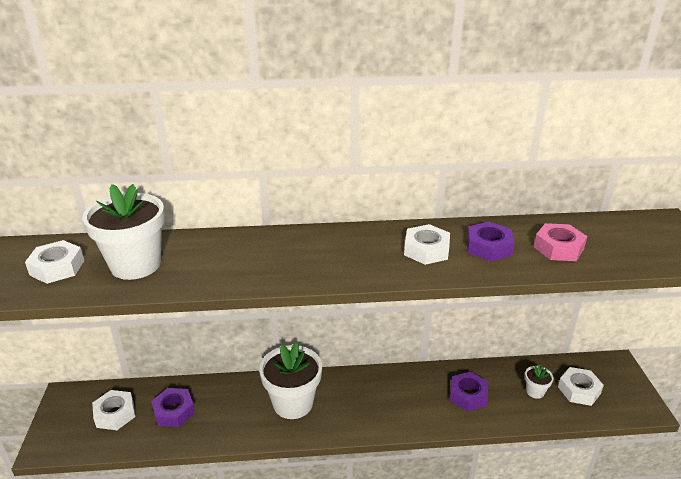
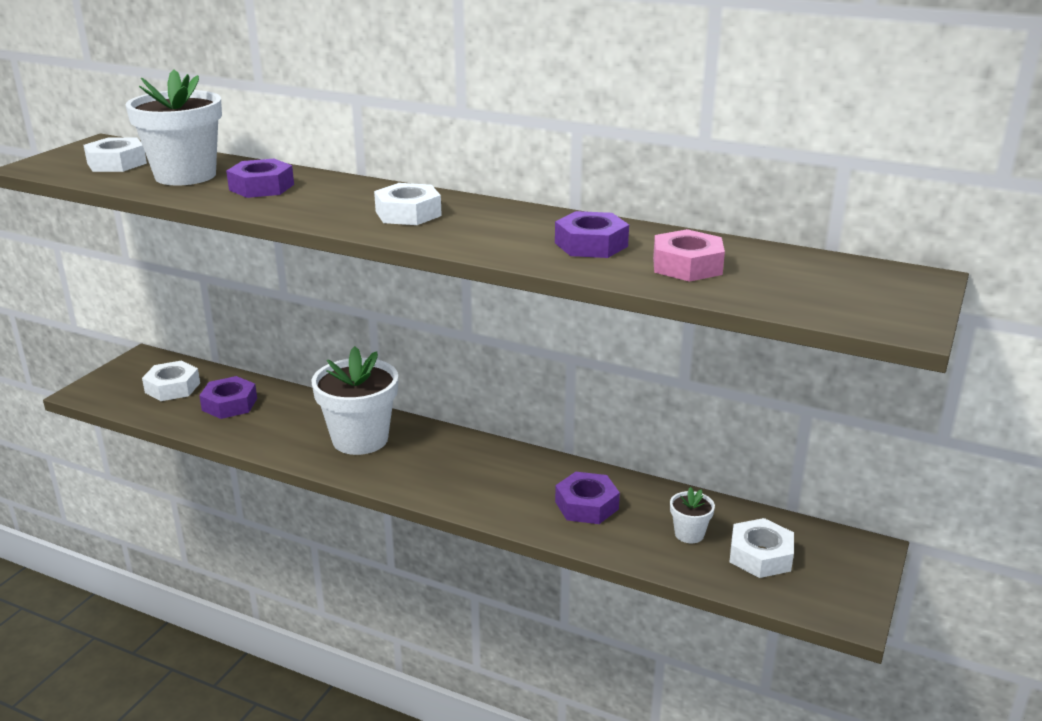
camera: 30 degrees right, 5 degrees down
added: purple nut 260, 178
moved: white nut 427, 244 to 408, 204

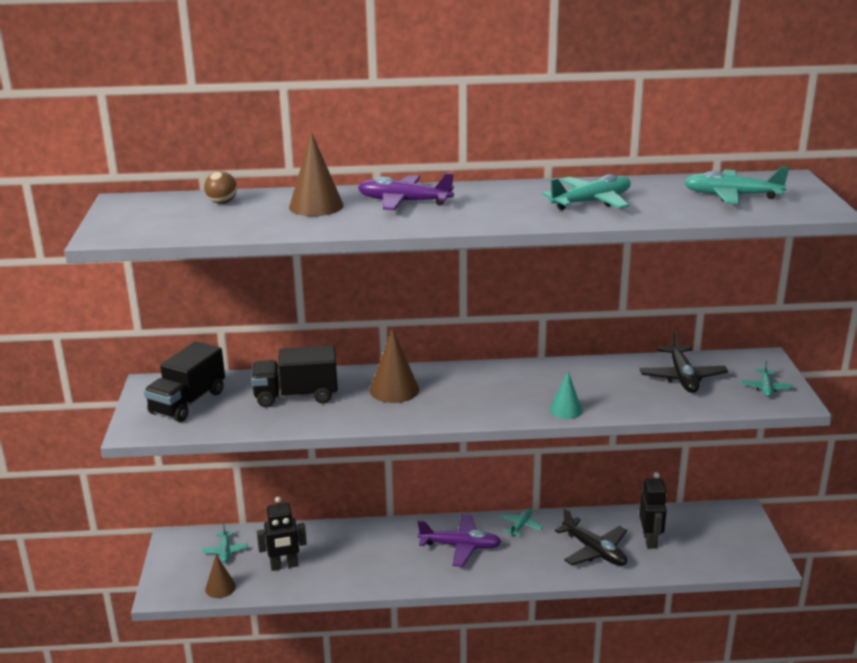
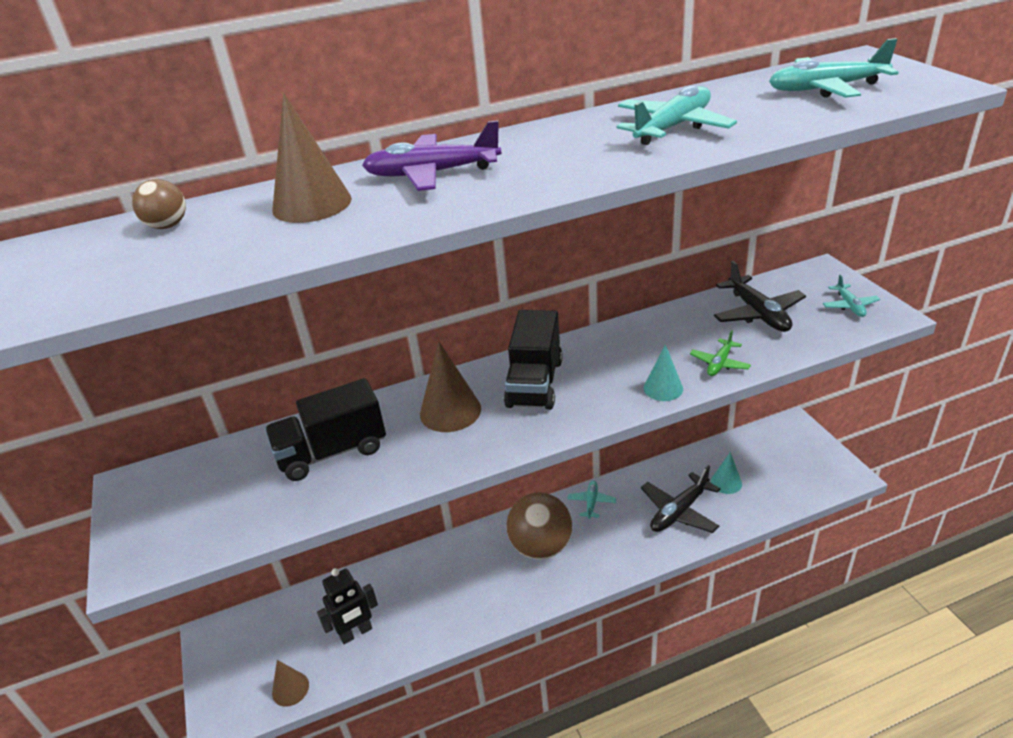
camera: 15 degrees left, 10 degrees up
removed: turquoise plane 225, 543
added: green plane 720, 353
moved: black truck 184, 381 to 533, 360
replaced: purple plane 460, 540 to brown ball 539, 526; black robot 653, 510 to turquoise cone 726, 473
turned: black plane 591, 537 = 680, 499 105 degrees clockwise

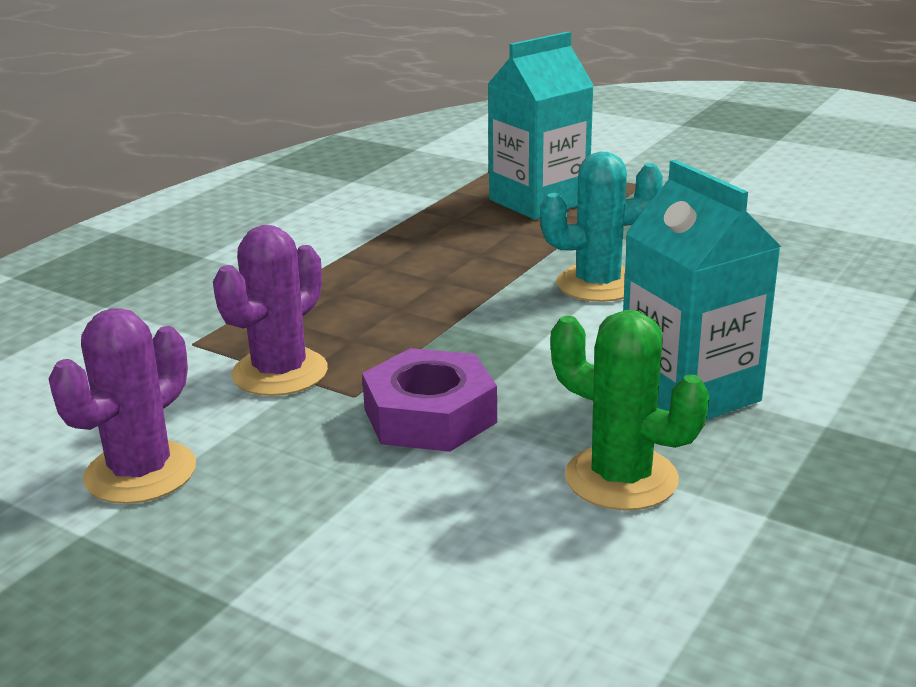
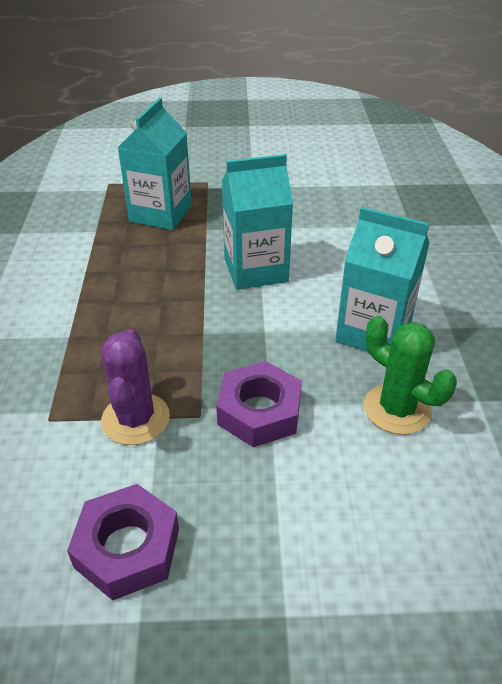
camera: 35 degrees left, 15 degrees up
replaced: purple cactus 122, 406 to purple nut 123, 542; turquoise cactus 601, 227 to turquoise carton 257, 222
turned: green cactus 630, 410 = 410, 375 45 degrees clockwise

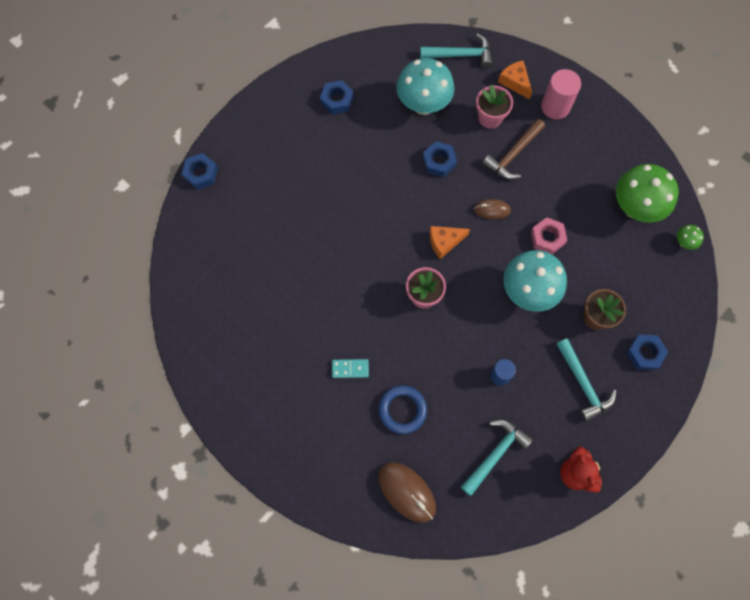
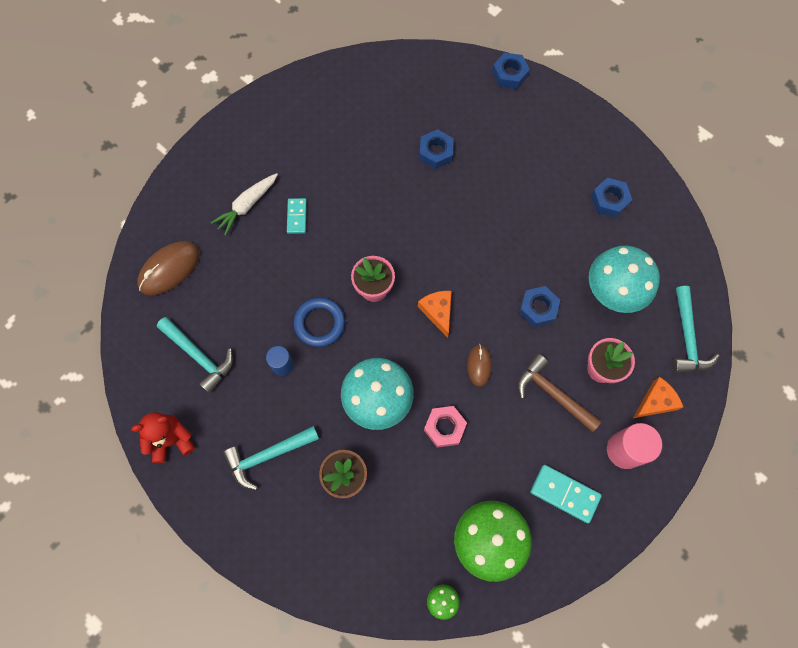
camera: 90 degrees right, 0 degrees up
added: white carrot 244, 204; turquoise domino 566, 493
moved: blue ring 402, 409 to 319, 322; blue nut 647, 352 to 437, 149

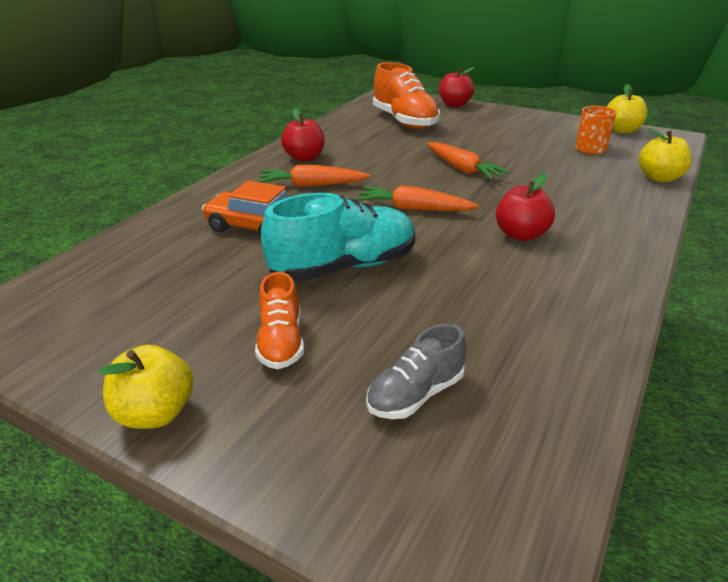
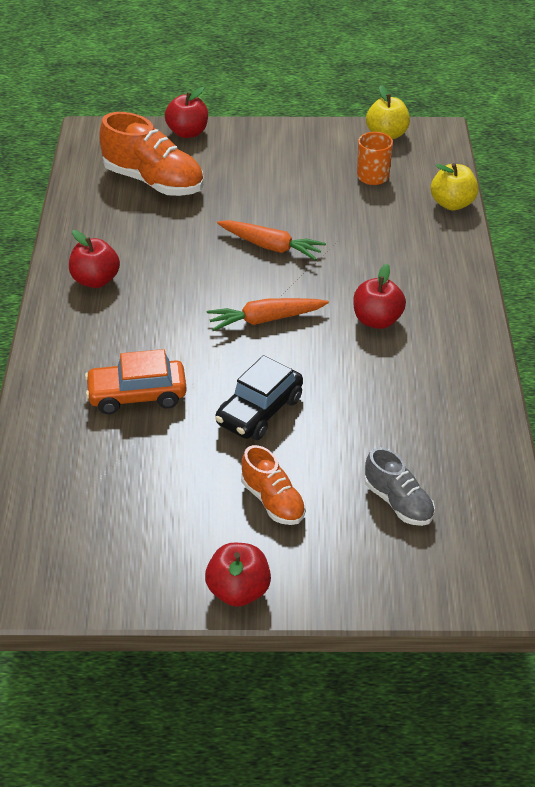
camera: 30 degrees left, 10 degrees up
removed: orange carrot 313, 176
replaced: turquoise shoe 338, 237 to black car 259, 397
recoloured: yellow apple 146, 387 to red apple 238, 575
turned: grey shoe 416, 371 = 400, 486 60 degrees counterclockwise

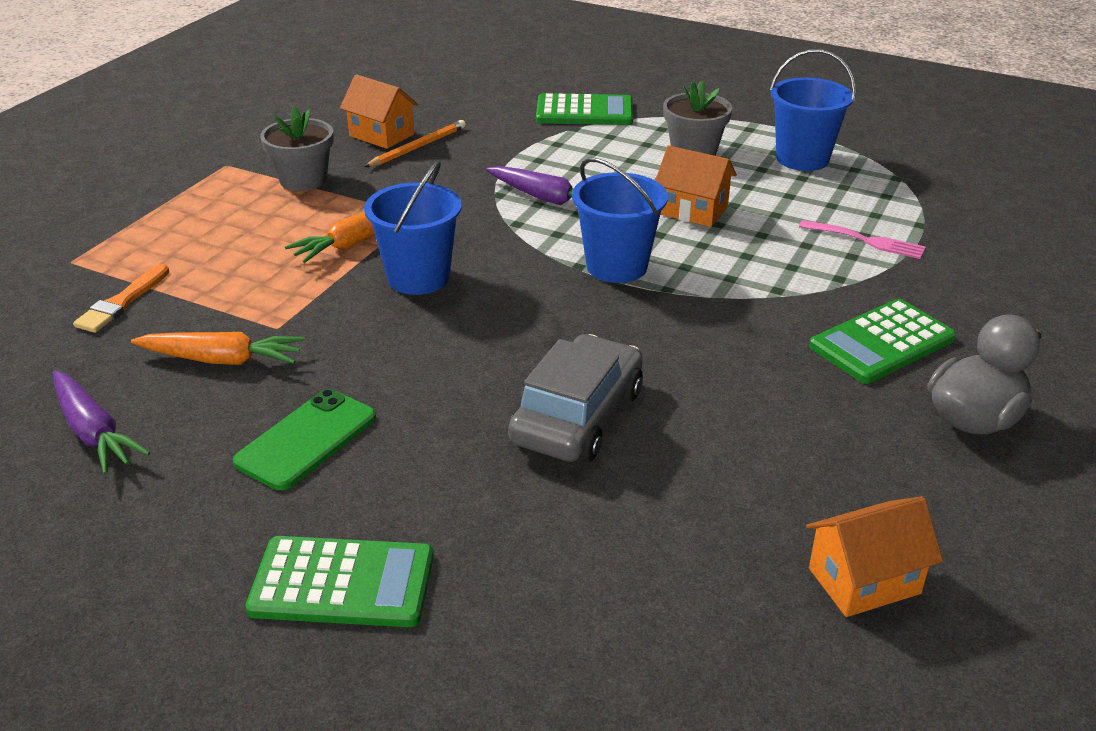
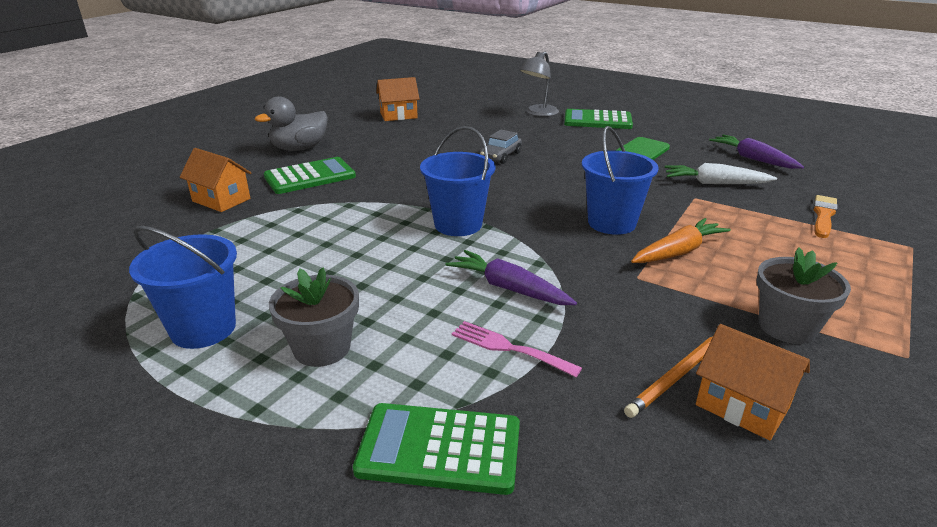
camera: 175 degrees left, 5 degrees down
added: grey lamp 539, 84
moved: orange house 696, 186 to 215, 180; pink fork 862, 239 to 517, 349
recoloured: orange carrot 218, 348 to white carrot 721, 173
resized: grey car 575, 398 = 501, 146 x0.57

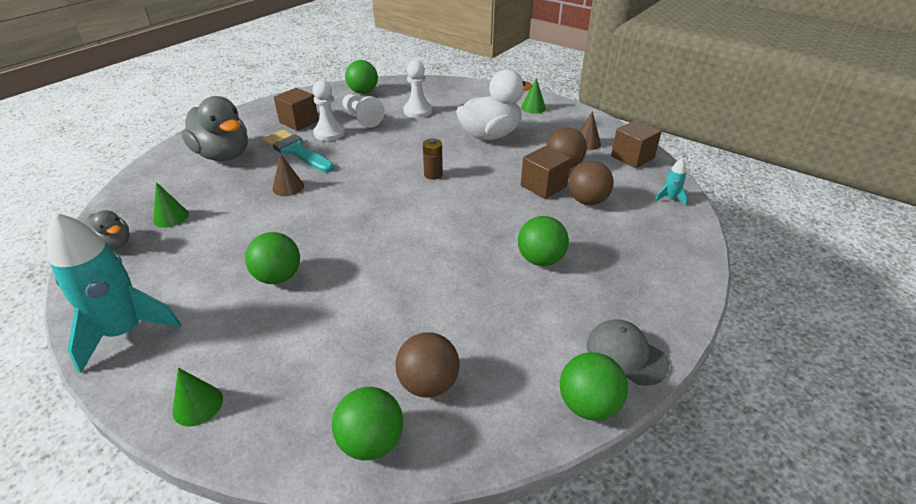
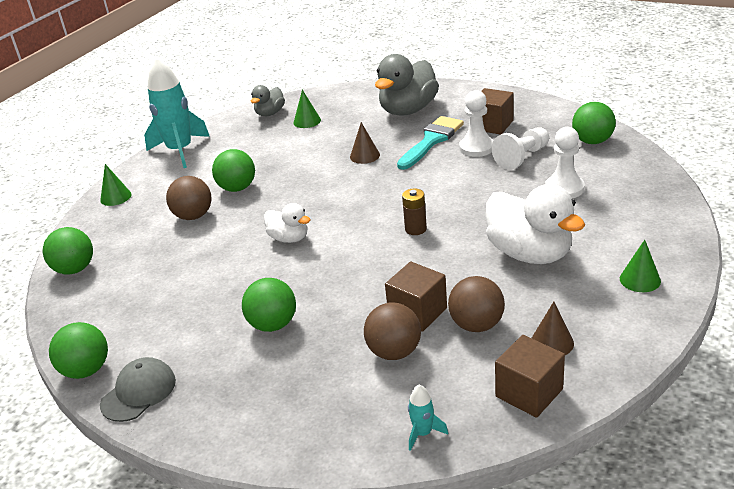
camera: 85 degrees right, 5 degrees down
added: white duck 287, 223
moved: brown ball 428, 365 to 189, 198

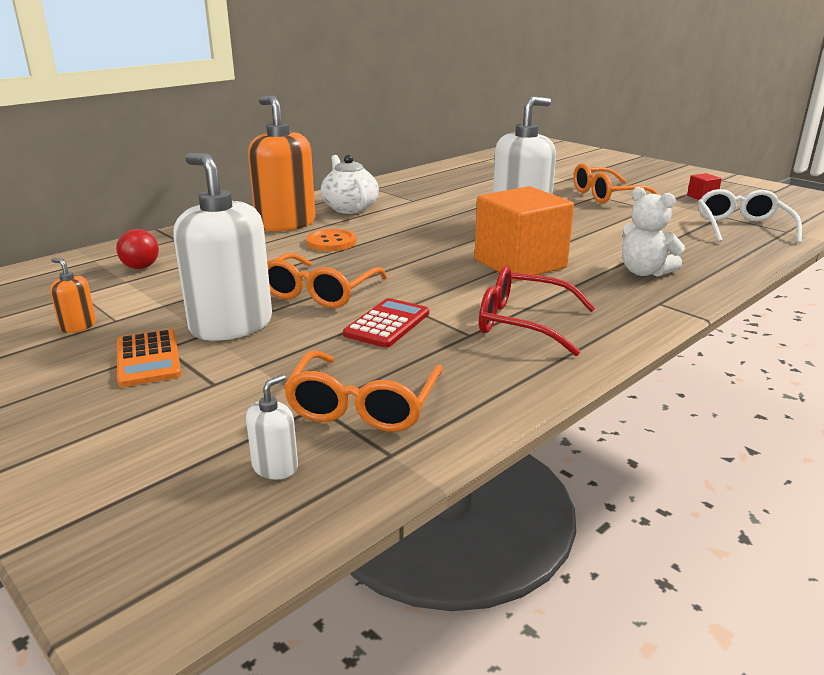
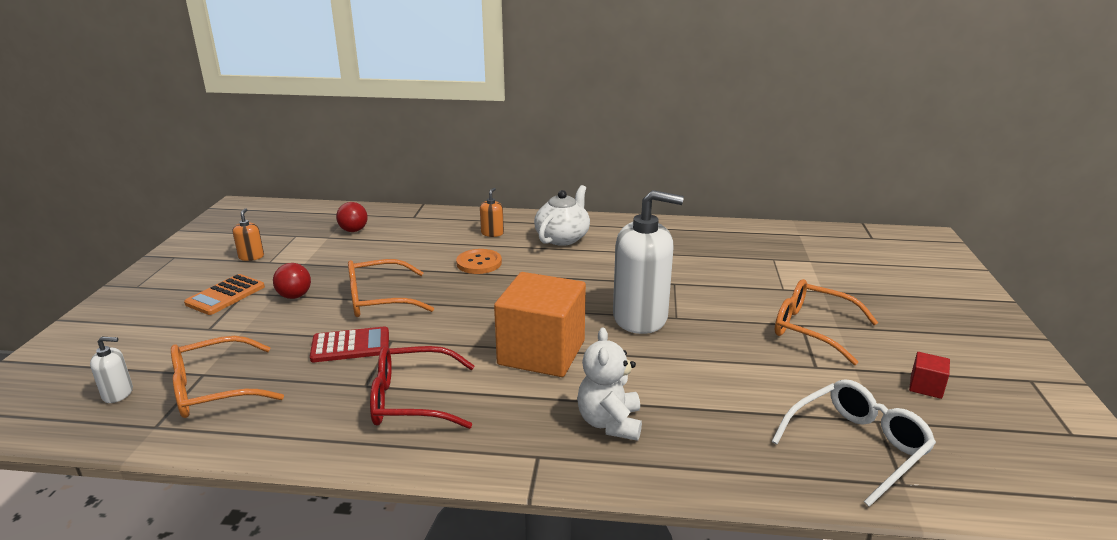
camera: 50 degrees right, 0 degrees up
replaced: white soap dispenser 222, 247 to red ball 292, 281
turned: red glasses 537, 311 = 422, 387 75 degrees counterclockwise
resized: orange soap dispenser 281, 164 = 492, 212 x0.42

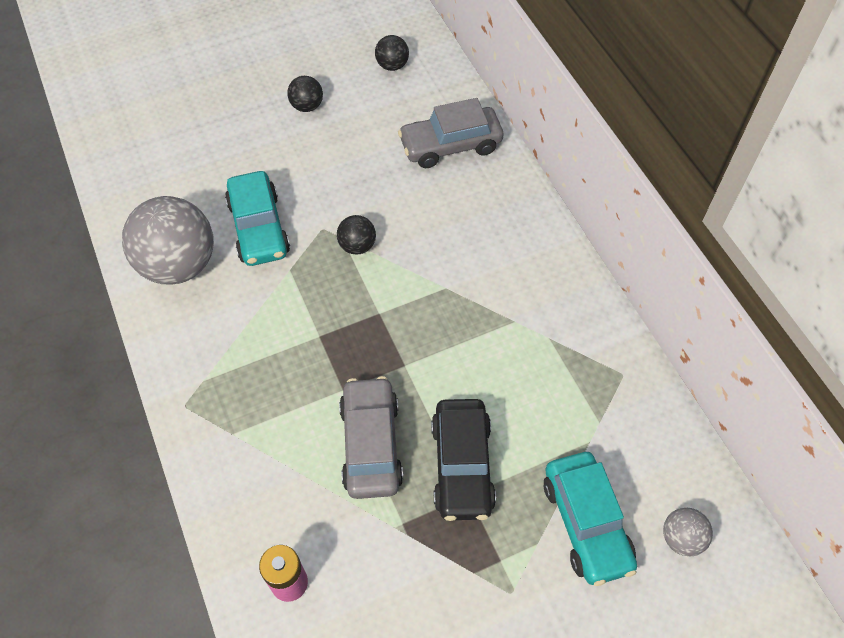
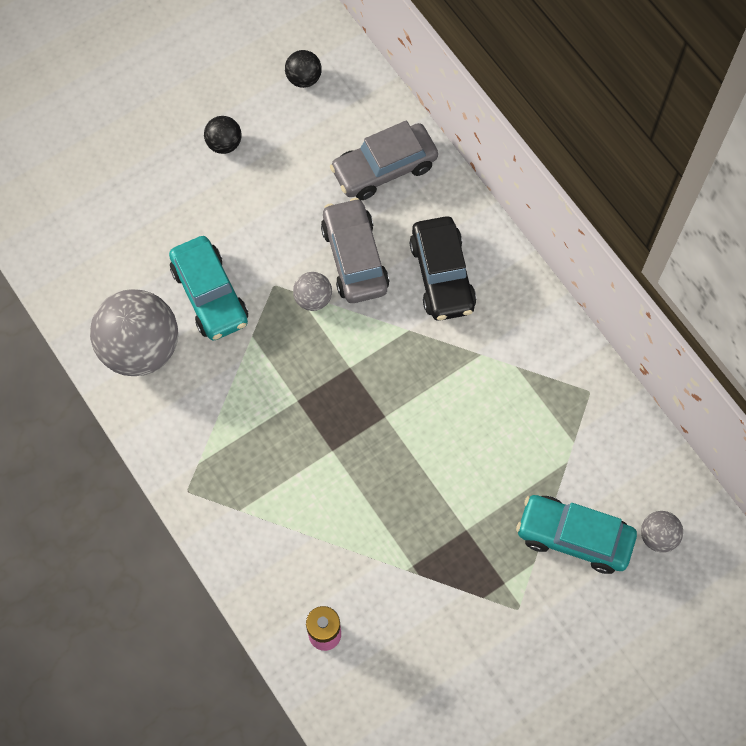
camera: 10 degrees left, 10 degrees up
moved: grey car 371, 437 to 355, 250; black car 463, 460 to 443, 268
recoloured: black ball 356, 234 to grey ball 312, 291
turned: turquoise car 590, 519 = 576, 534 135 degrees clockwise

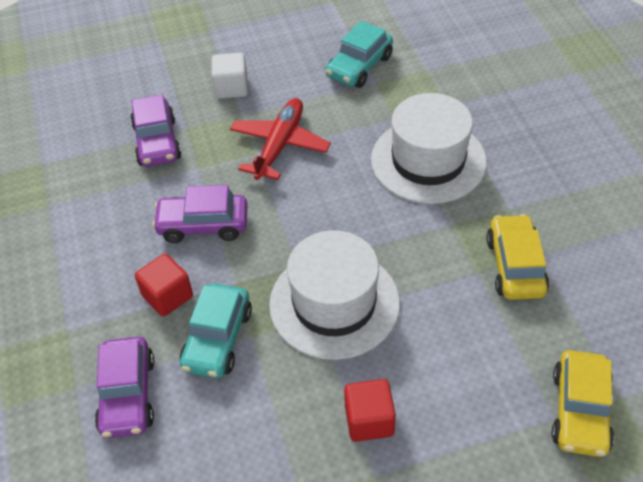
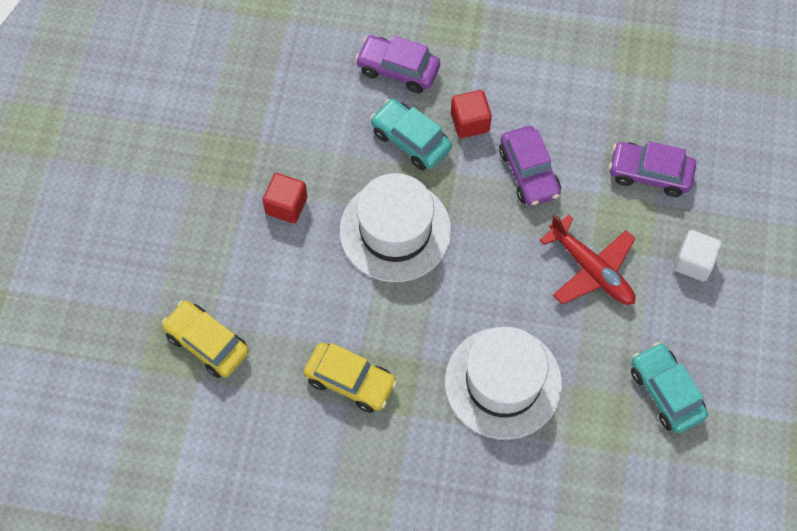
camera: 115 degrees right, 15 degrees up
turned: purple car 200, 214 = 530, 166 135 degrees clockwise

